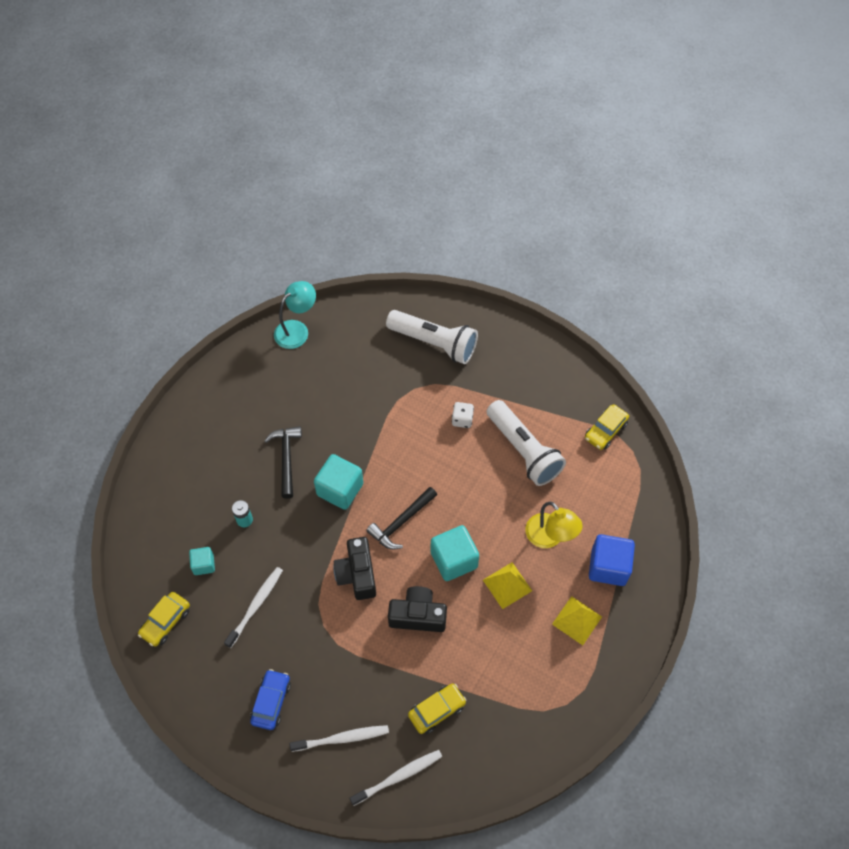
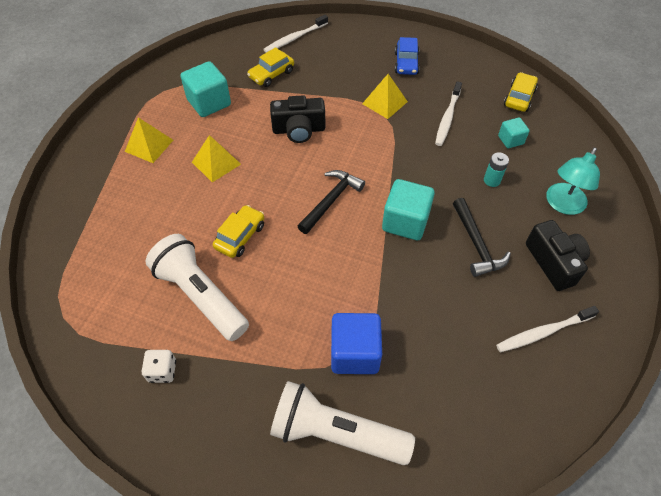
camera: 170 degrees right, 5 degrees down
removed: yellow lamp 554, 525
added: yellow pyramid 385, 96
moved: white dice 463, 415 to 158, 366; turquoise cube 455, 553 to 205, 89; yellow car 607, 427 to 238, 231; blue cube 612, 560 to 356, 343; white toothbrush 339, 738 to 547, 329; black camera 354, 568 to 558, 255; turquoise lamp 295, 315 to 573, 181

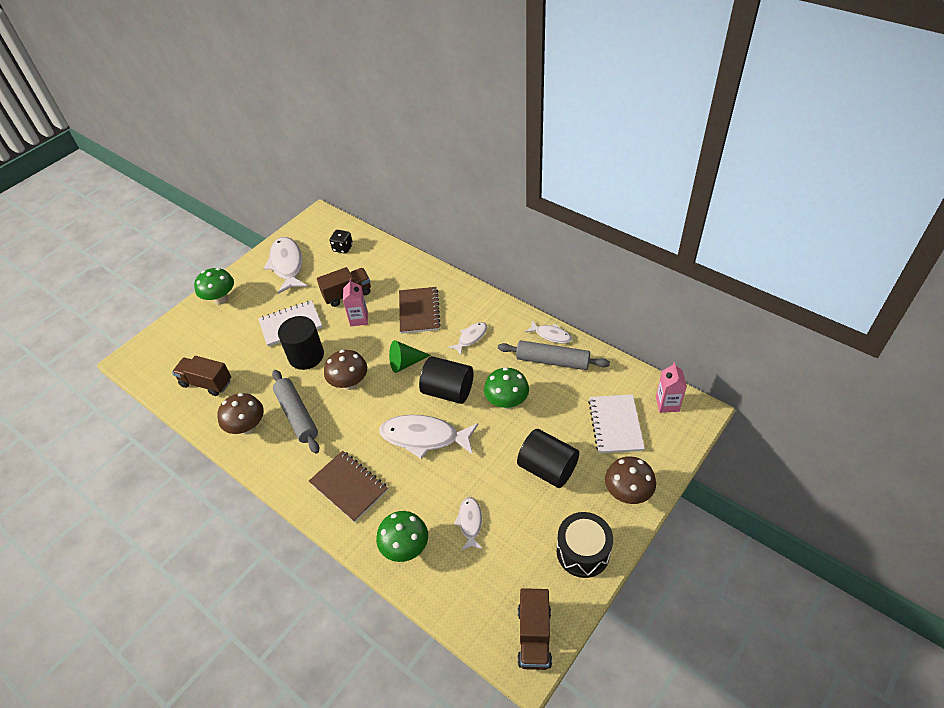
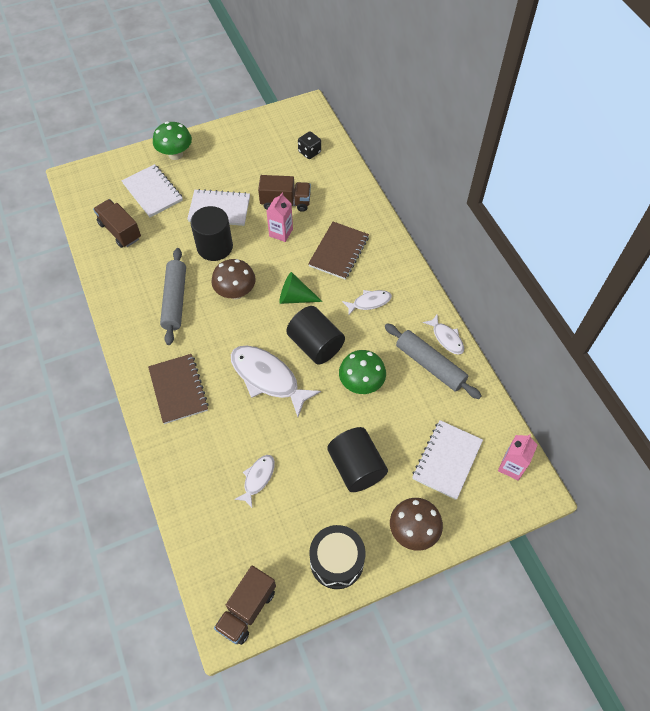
camera: 25 degrees right, 10 degrees up
removed: brown mushroom 241, 414; white fish 286, 265; green mushroom 402, 536
added: white notebook 152, 190

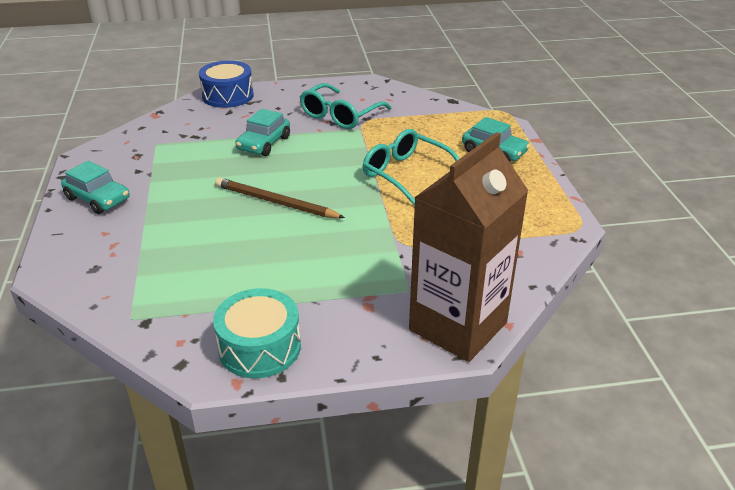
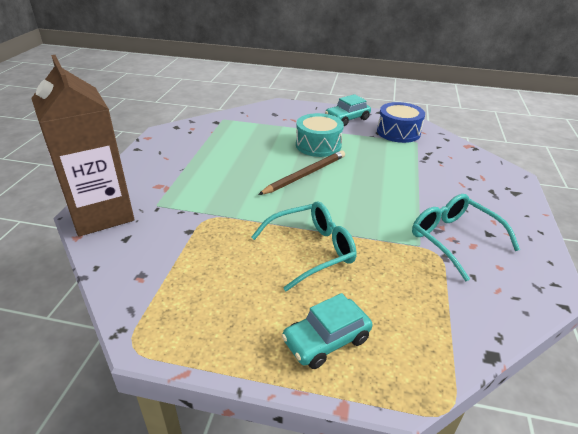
camera: 110 degrees right, 0 degrees up
removed: turquoise car 262, 132
moved: turquoise drum 257, 333 to 320, 135; blue drum 226, 84 to 401, 122

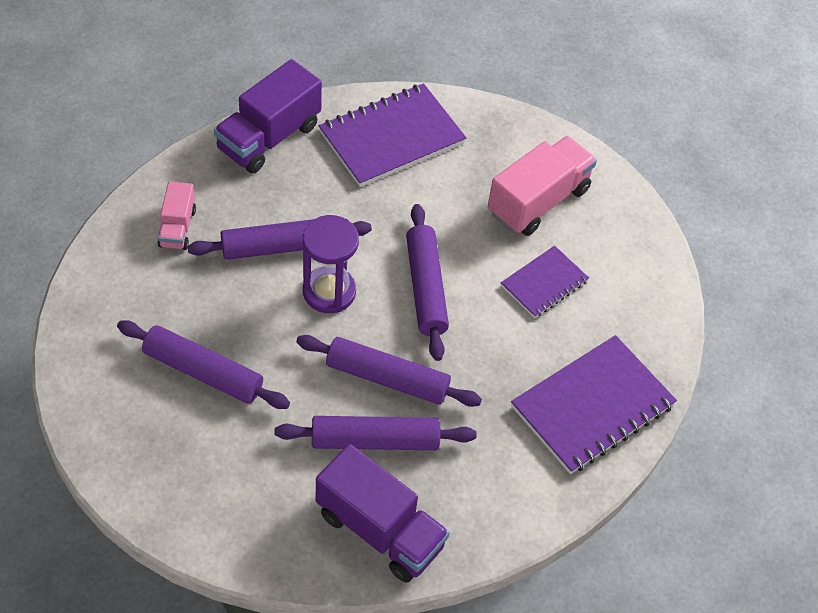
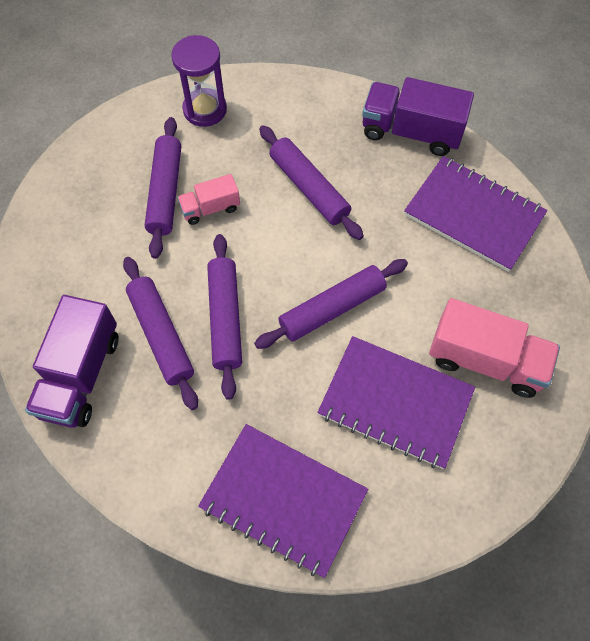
camera: 70 degrees right, 10 degrees up
moved: purple hourglass 331, 264 to 199, 81; pink truck 177, 215 to 208, 199
resized: purple notebook 545, 282 = 396, 402 x1.75

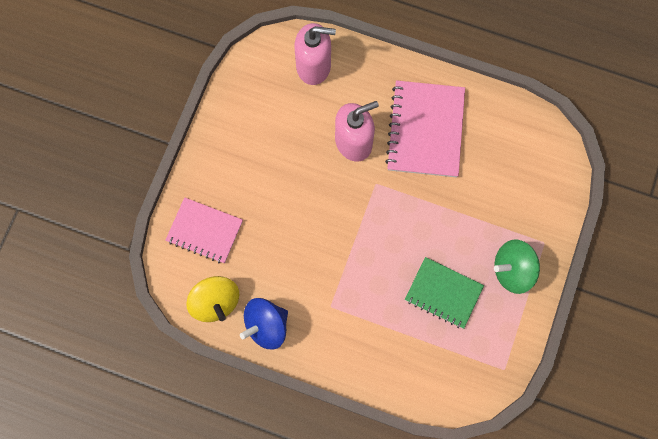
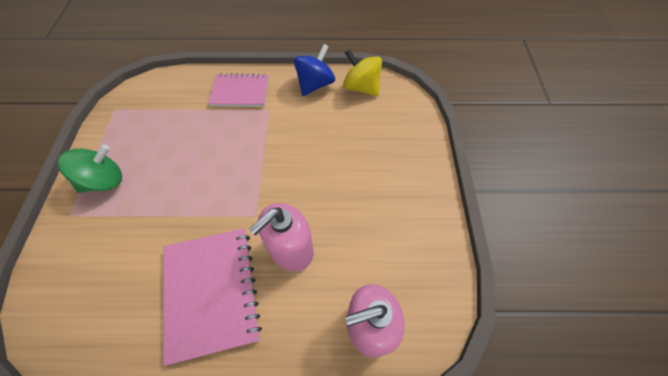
camera: 160 degrees right, 15 degrees down
removed: green notebook 444, 293
moved: pink notebook 204, 230 to 238, 90

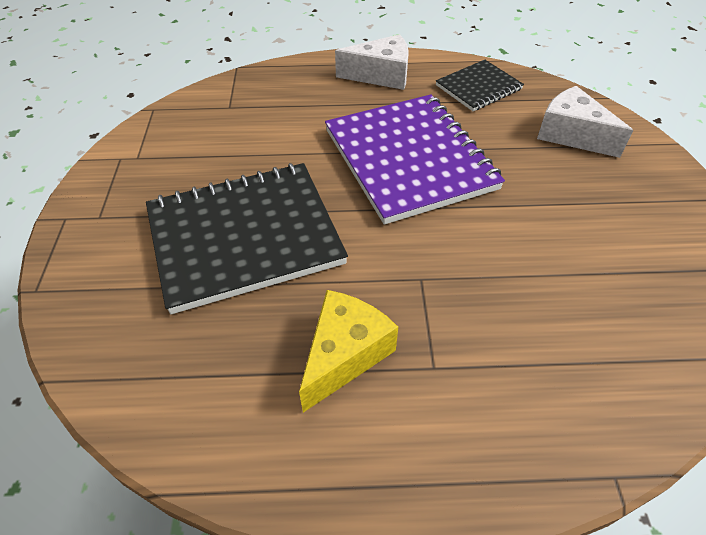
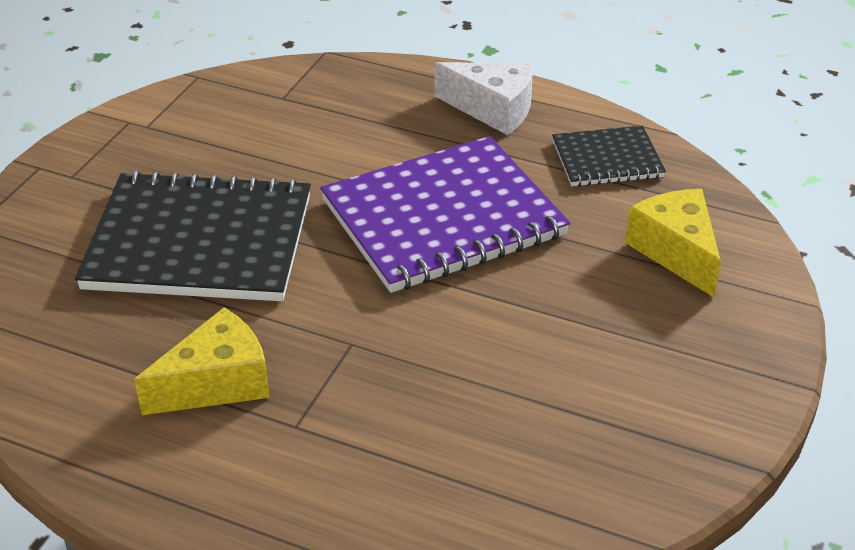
camera: 25 degrees right, 10 degrees down
recoloured: white cheese 585, 122 to yellow cheese 673, 243
turned: purple notebook 415, 159 = 445, 214 60 degrees clockwise

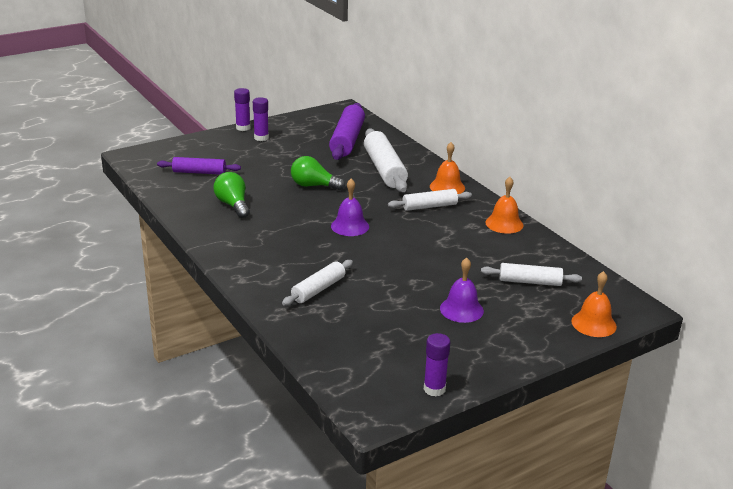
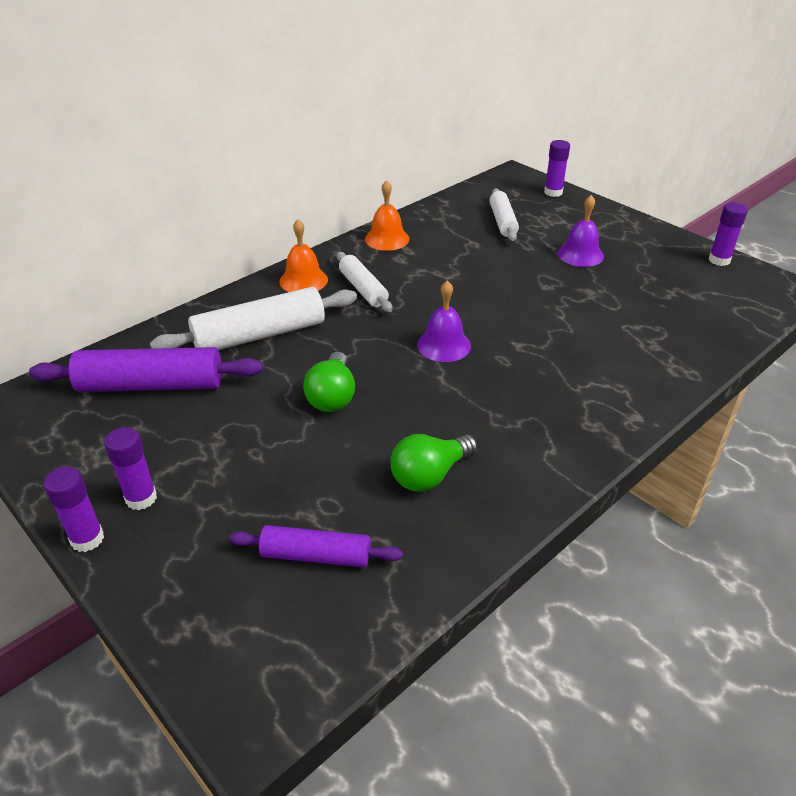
camera: 100 degrees left, 10 degrees up
removed: white rolling pin 317, 283
replaced: orange bell 594, 304 to purple glue stick 557, 168
turned: purple rolling pin 199, 166 = 316, 546 75 degrees counterclockwise

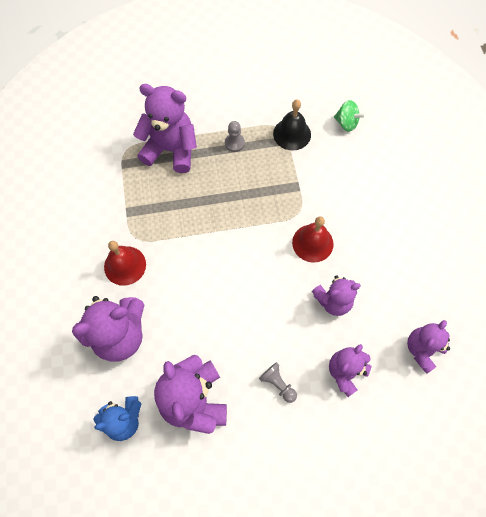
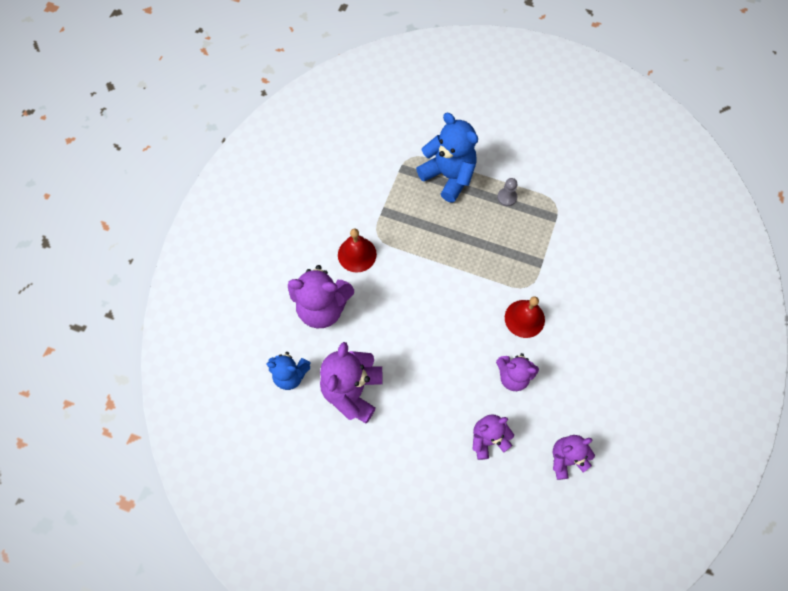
camera: 30 degrees right, 0 degrees up
removed: grey pawn 278, 382; black bell 292, 125; green spinning top 350, 116
recoloured: purple teddy bear 165, 128 to blue teddy bear 447, 158

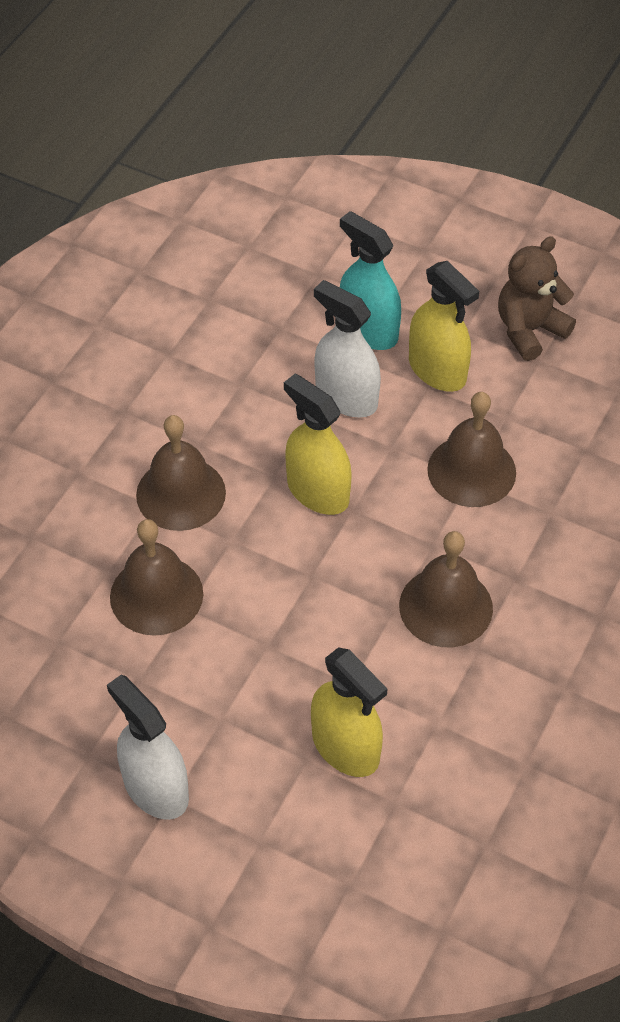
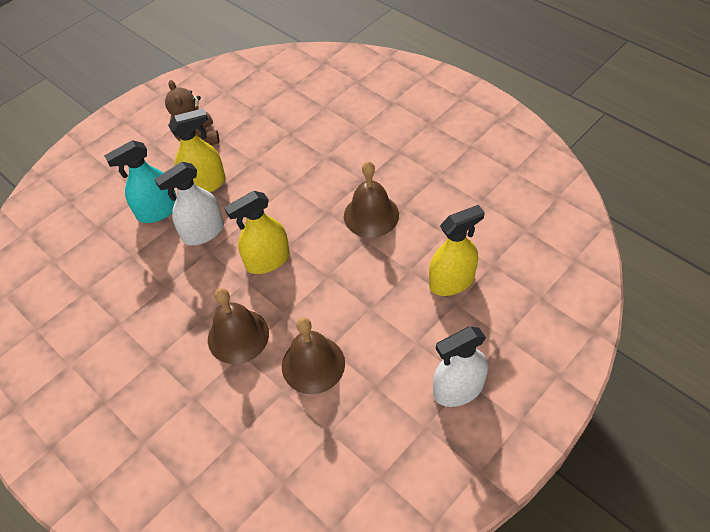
camera: 70 degrees left, 0 degrees up
removed: brown bell 471, 449

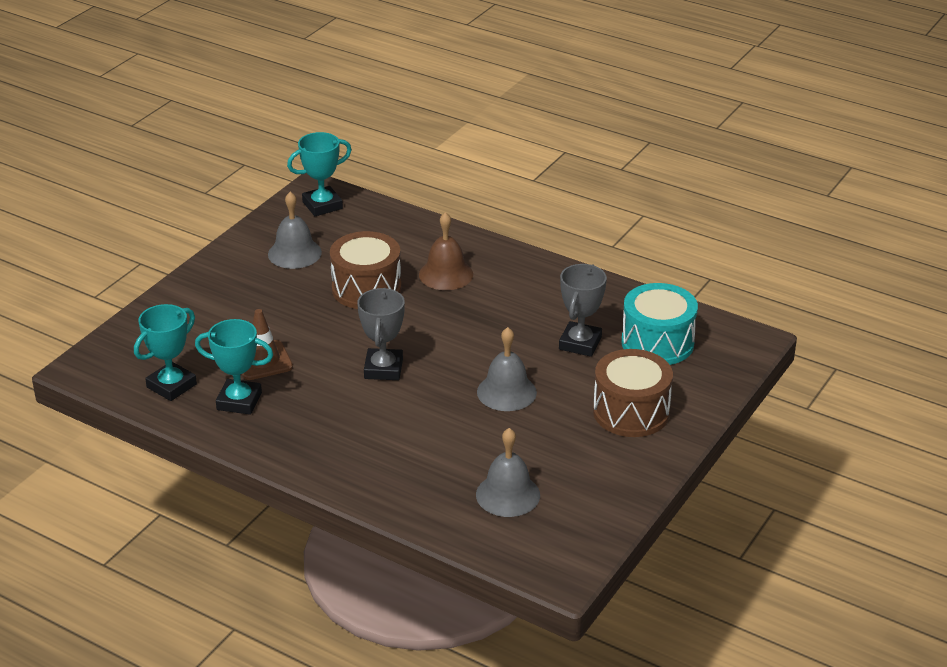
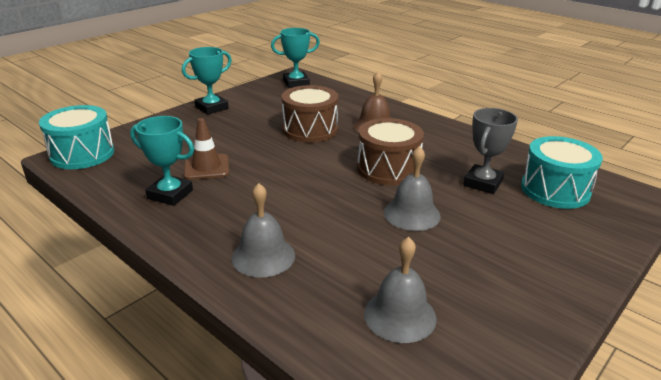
camera: 10 degrees right, 5 degrees down
removed: grey trophy 381, 334
added: turquoise drum 76, 137
moved: turquoise trophy 165, 352 to 207, 81; grey bell 295, 230 to 263, 230; brown drum 633, 393 to 390, 151

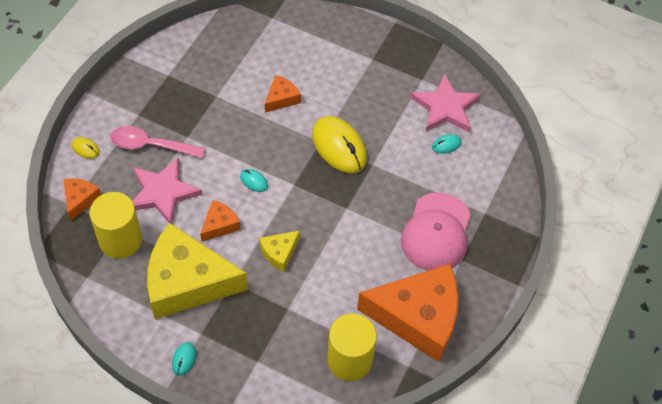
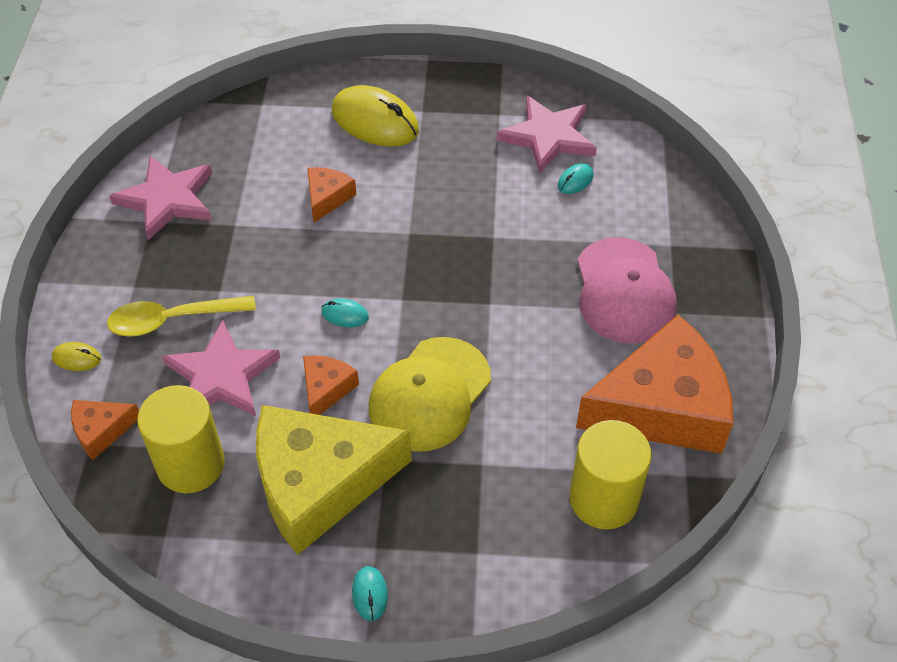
camera: 20 degrees left, 5 degrees down
added: pink star 160, 198
moved: yellow mouse 339, 144 to 375, 116
replaced: yellow cheese 279, 251 to yellow cap 430, 394
recoloured: pink spoon 157, 142 to yellow spoon 181, 316
turned: orange cheese 82, 199 = 105, 430 105 degrees counterclockwise

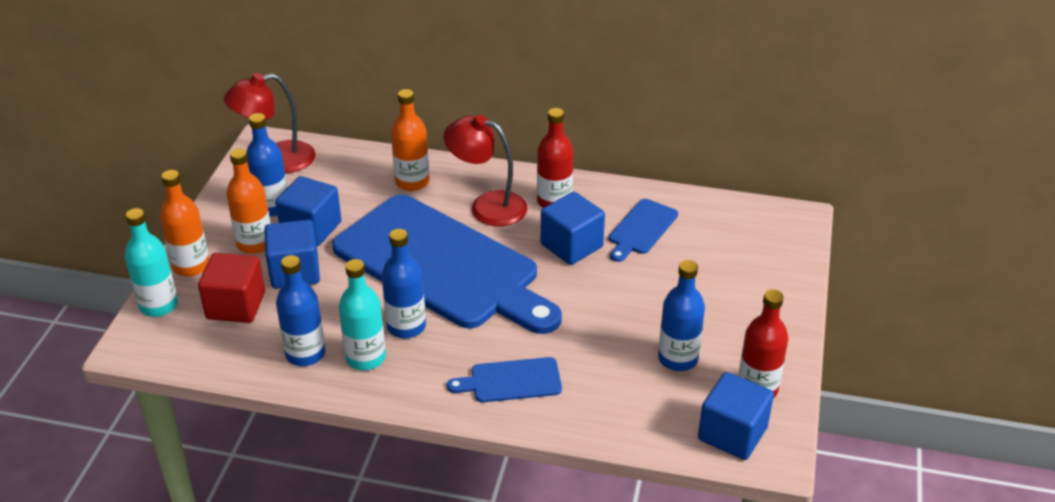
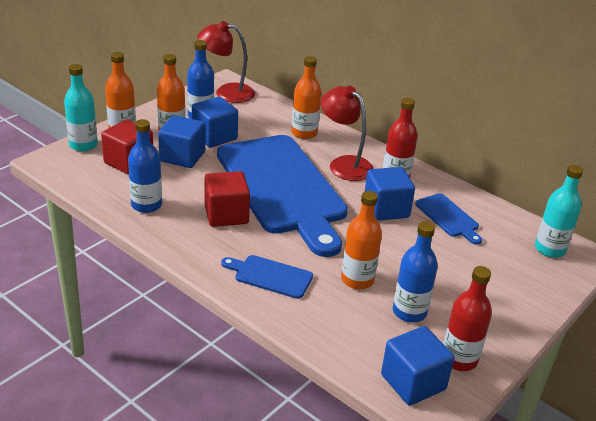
camera: 25 degrees right, 5 degrees down
added: orange bottle 361, 240
moved: turquoise bottle 362, 314 to 559, 211
replaced: blue bottle 404, 283 to red cube 227, 199
turned: blue cutting board 643, 230 = 448, 219 90 degrees counterclockwise

